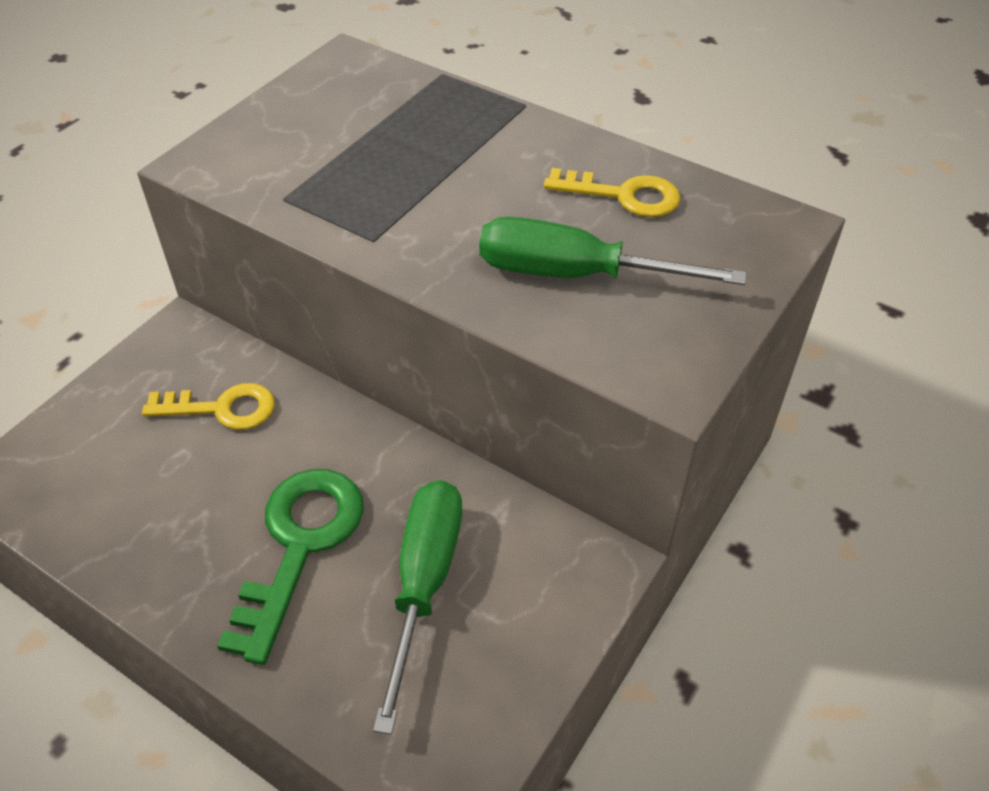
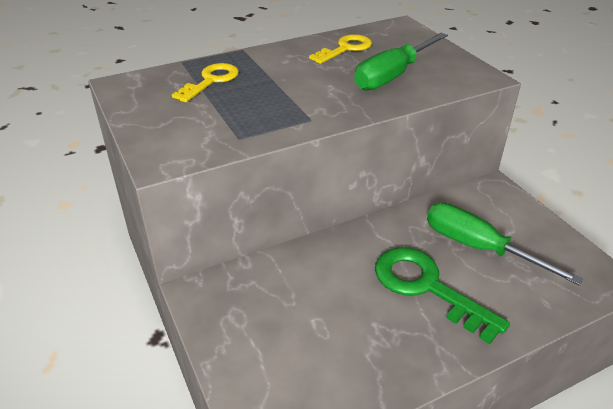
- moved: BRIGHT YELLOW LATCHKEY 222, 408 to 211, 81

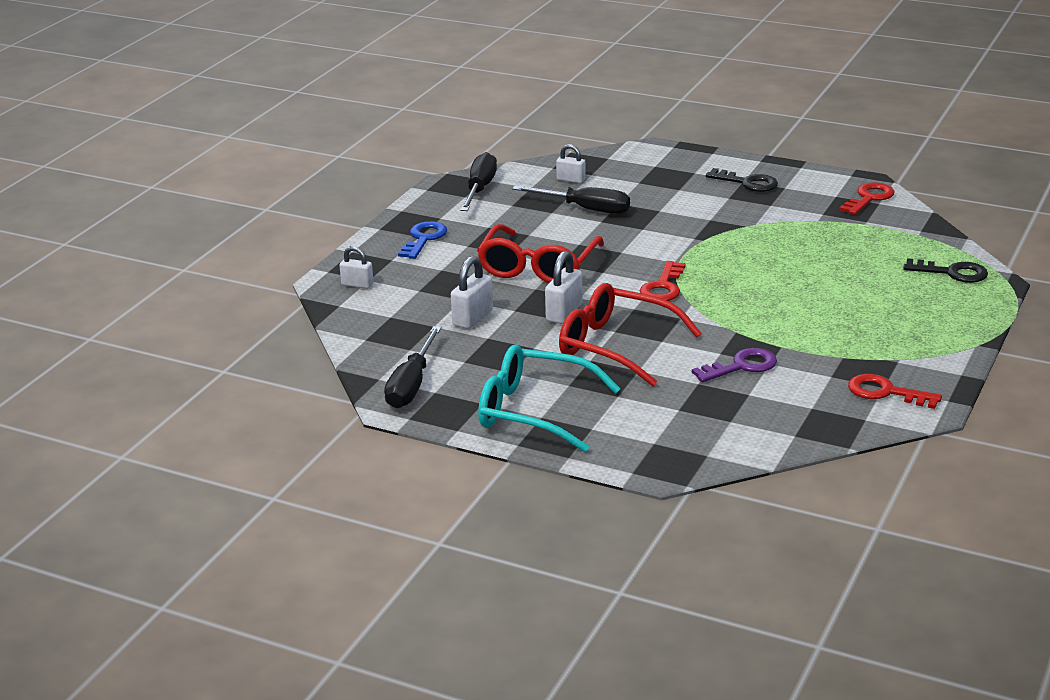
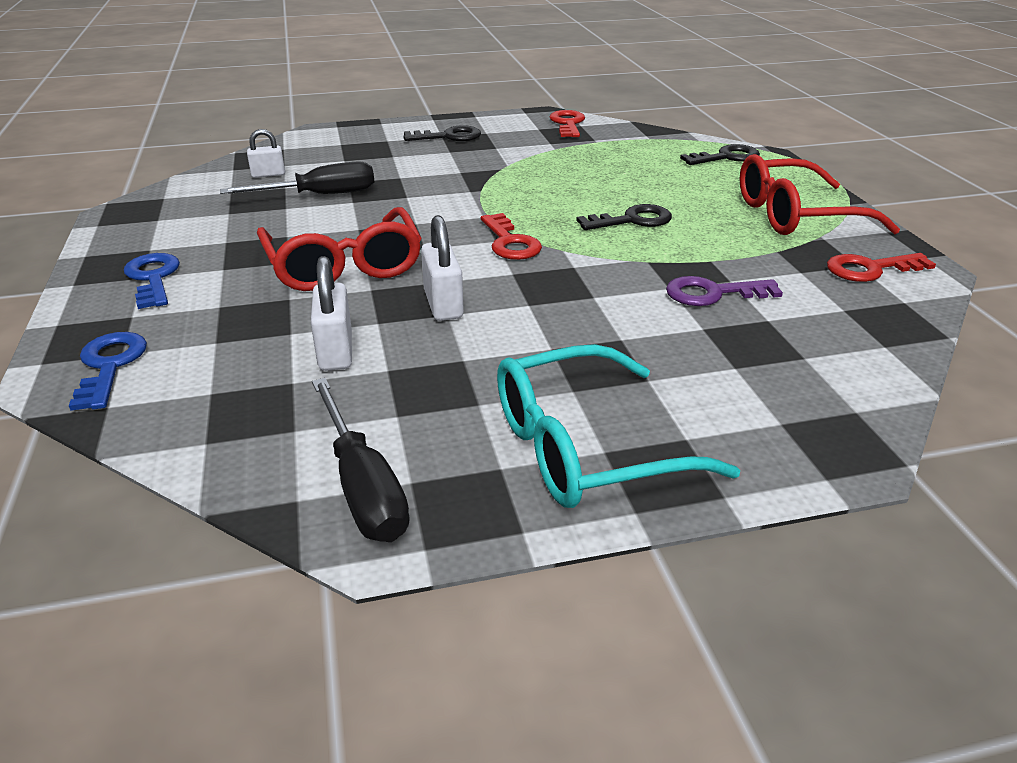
- replaced: SNOW-WHITE LOCK 357, 284 to BLUE LATCHKEY 110, 366
- added: JET-BLACK LATCHKEY 632, 220
- turned: PURPLE LATCHKEY 741, 366 = 712, 293 120 degrees counterclockwise
- moved: SCARLET SPECTACLES 616, 346 to 796, 215
- removed: JET-BLACK HAND SCREWDRIVER 479, 189

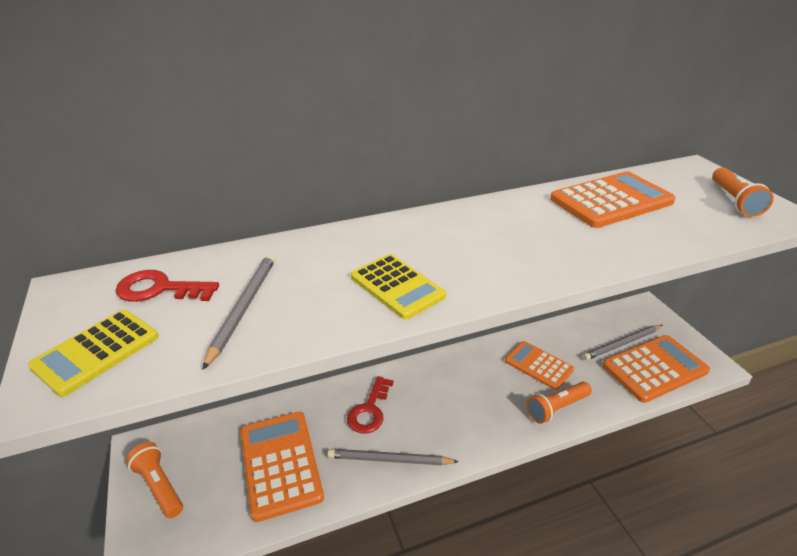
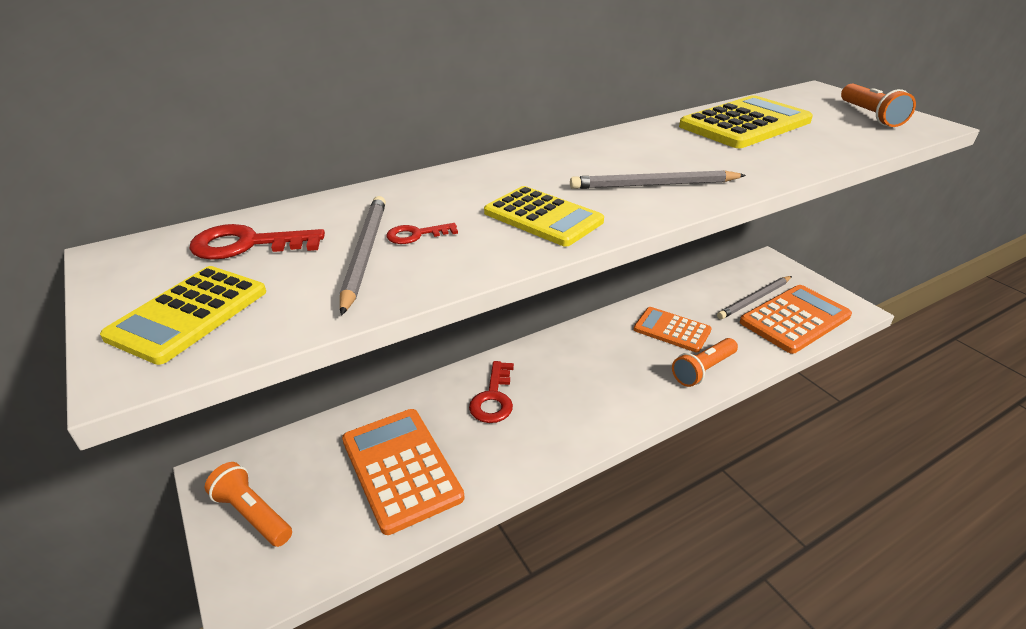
- added: SCARLET LATCHKEY 416, 235
- moved: GRAY WOODEN PENCIL 389, 460 to 654, 185
- recoloured: BRIGHT ORANGE CALCULATOR 611, 201 to BRIGHT YELLOW CALCULATOR 745, 124

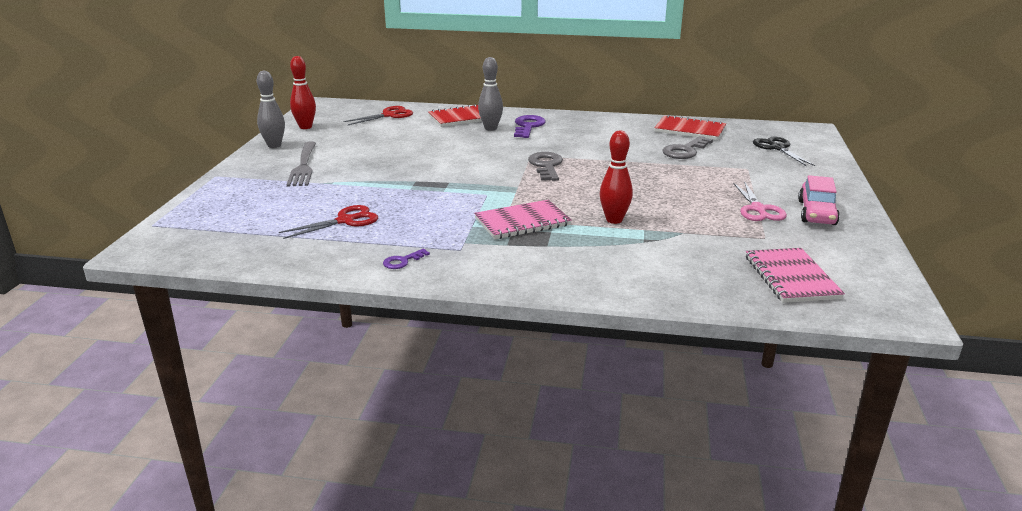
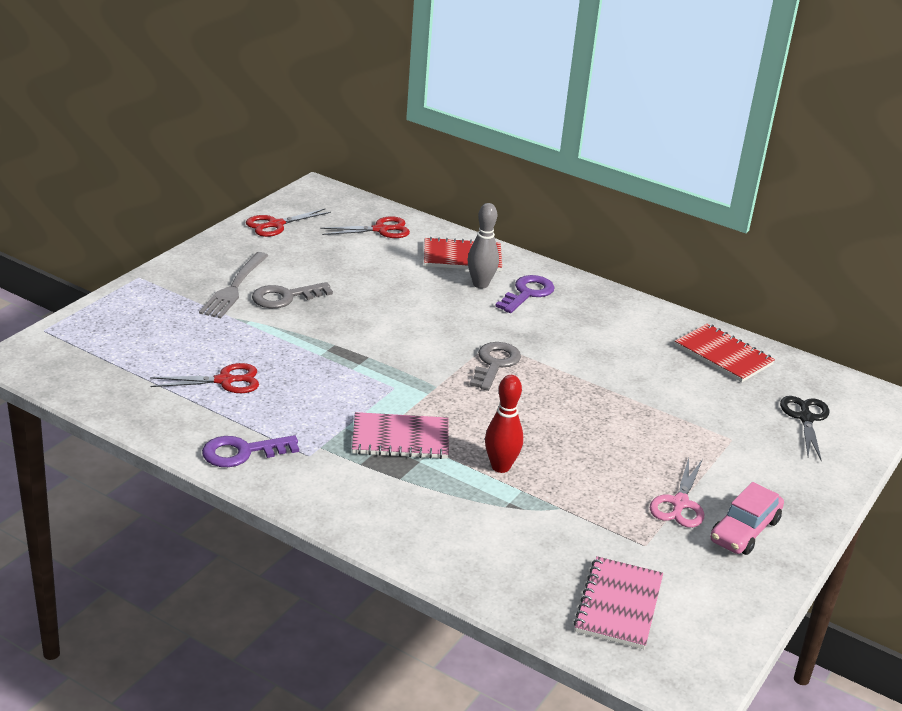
- resized: PURPLE LATCHKEY 402, 261 = 242, 452 x1.80
- replaced: SCARLET TENPIN 305, 127 to SCARLET SHEARS 275, 225
- moved: GRAY LATCHKEY 685, 151 to 285, 297
- removed: GRAY TENPIN 274, 145

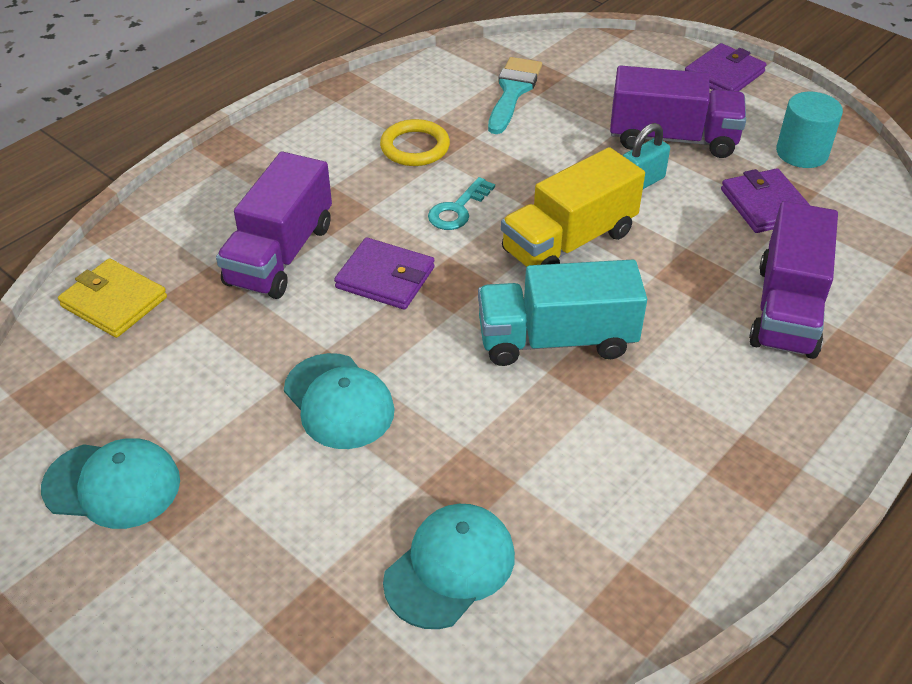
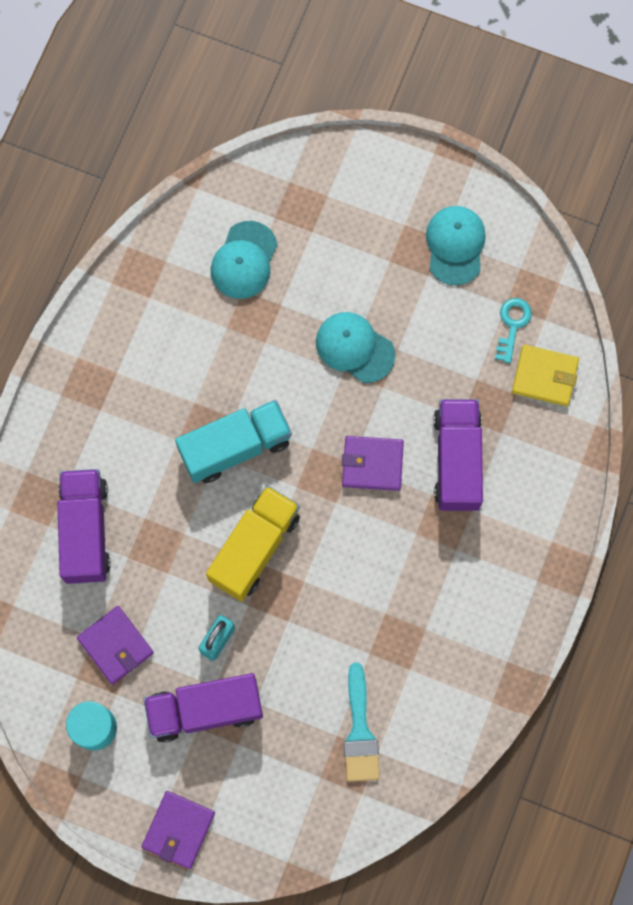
- turned: TURQUOISE CAP 112, 485 = 455, 245 105 degrees clockwise
- moved: TURQUOISE LATCHKEY 457, 209 to 512, 325
- removed: BRIGHT YELLOW RING 415, 147

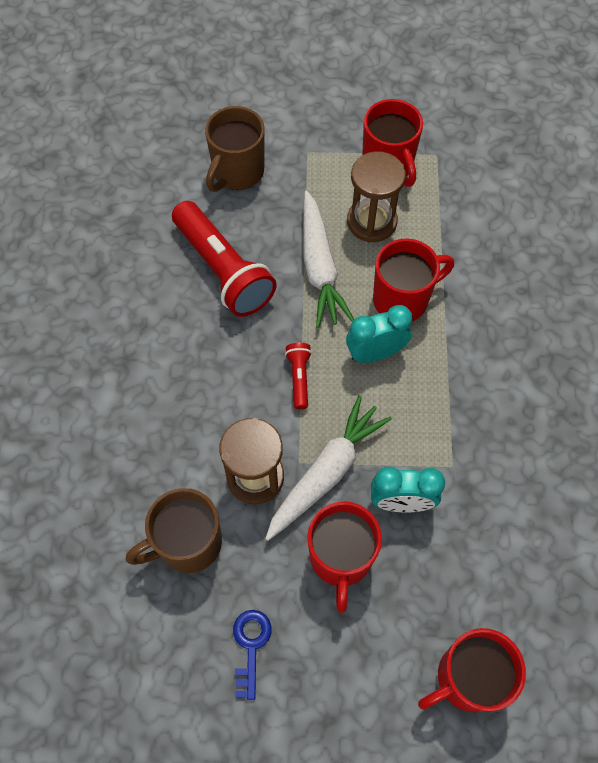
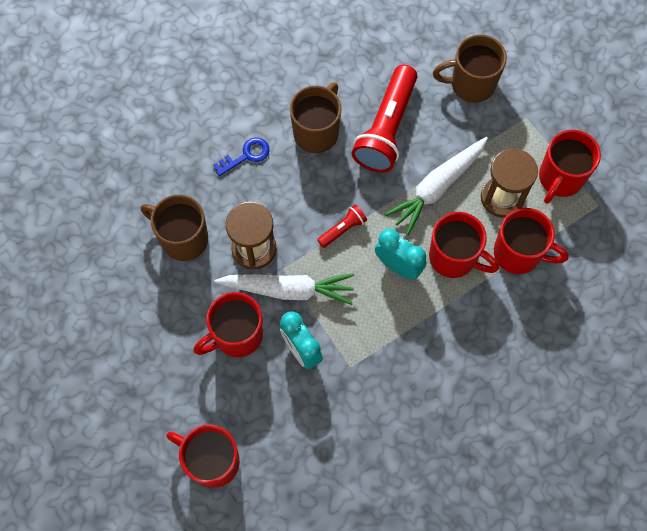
- moved: BLUE LATCHKEY 250, 646 to 246, 155
- added: RUSSET MUG 317, 132
- added: SCARLET MUG 518, 253

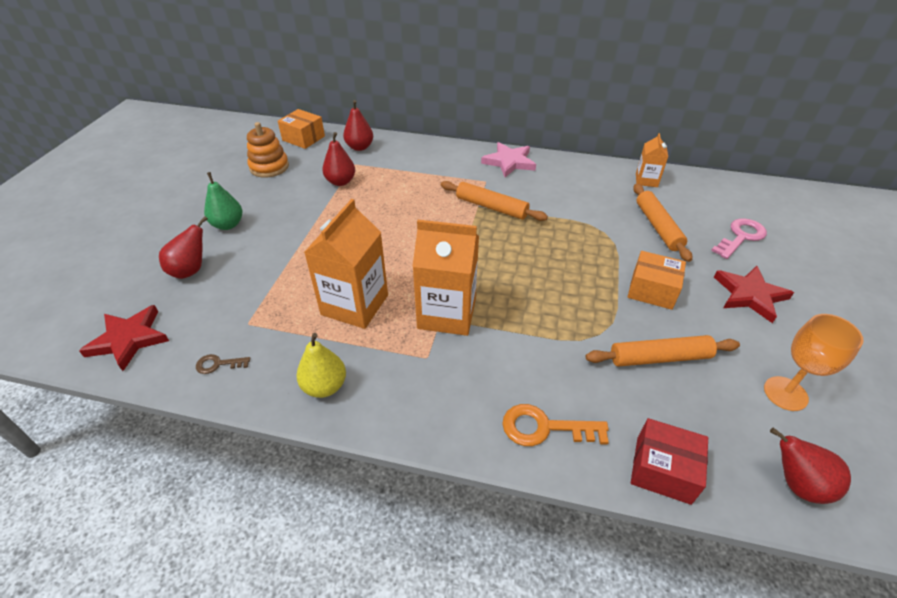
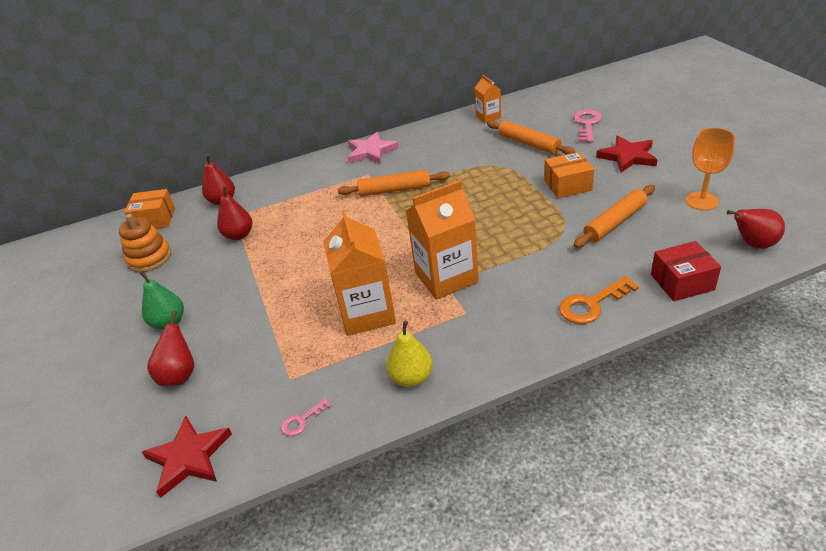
- recoloured: RUSSET LATCHKEY 218, 364 to ROSE-PINK LATCHKEY 302, 420

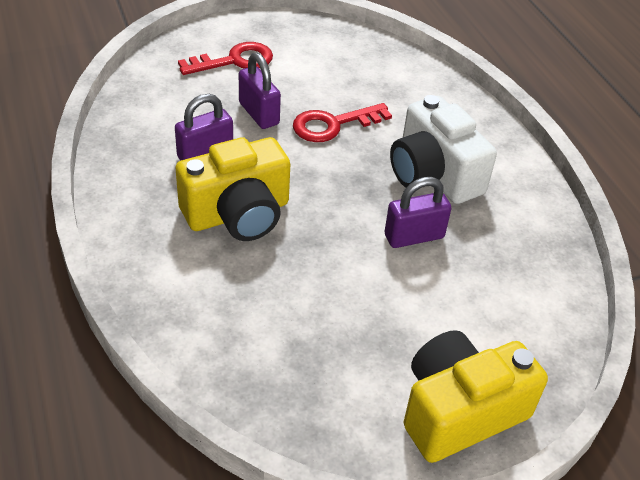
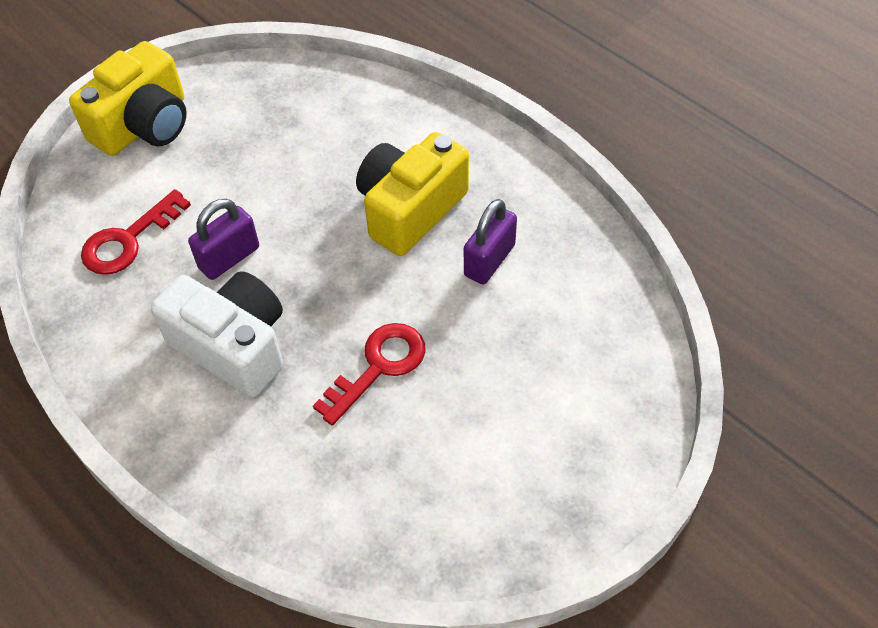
- moved: SCARLET LATCHKEY 234, 61 to 128, 240
- removed: PURPLE LOCK 259, 114

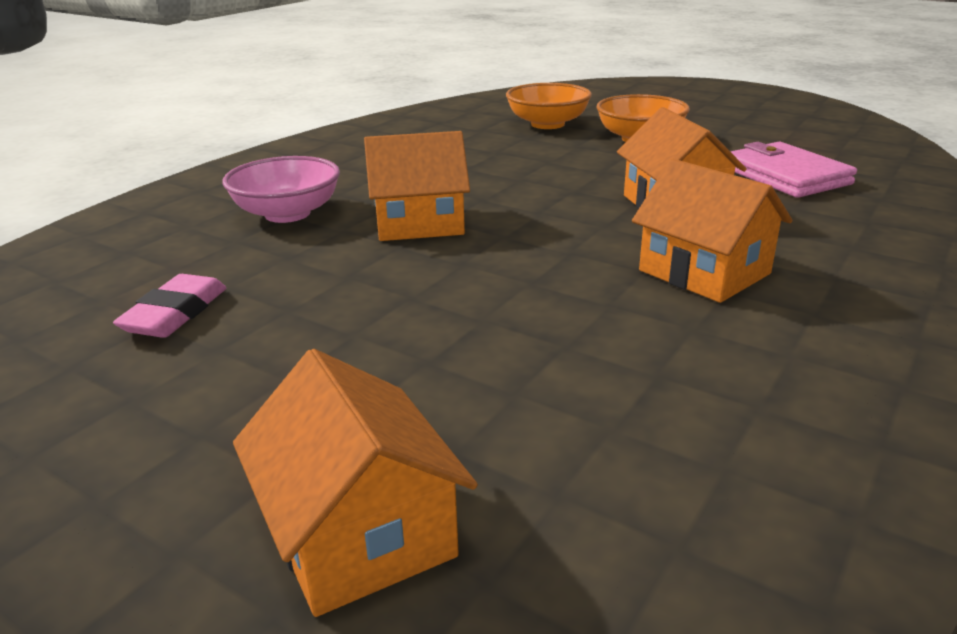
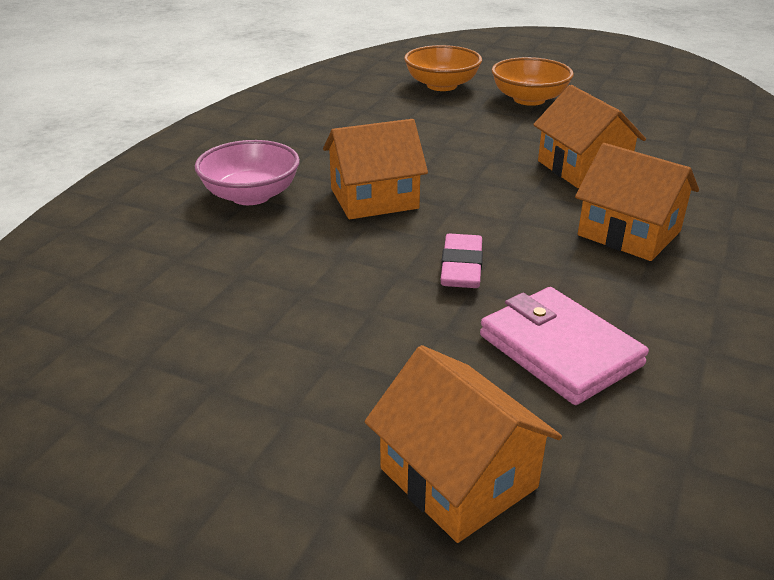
- moved: ROSE-PINK ERASER 175, 313 to 461, 267
- moved: ROSE-PINK CARD WALLET 786, 176 to 559, 350

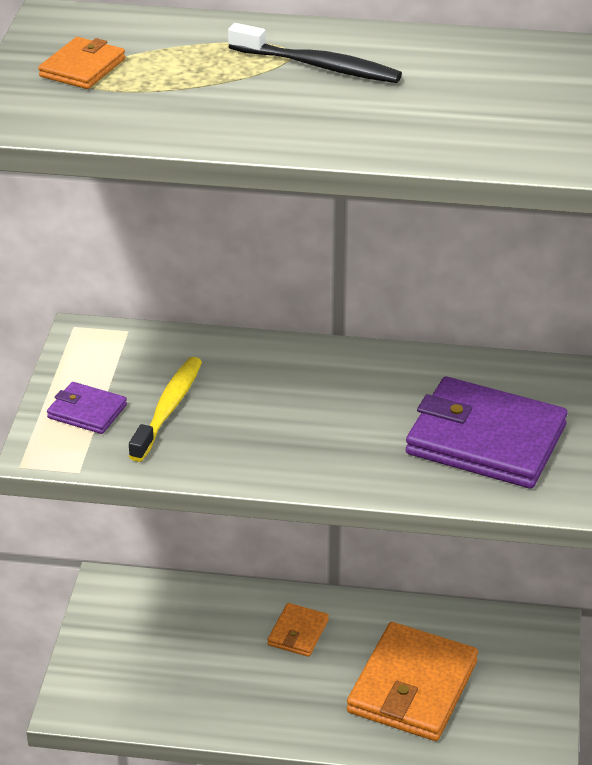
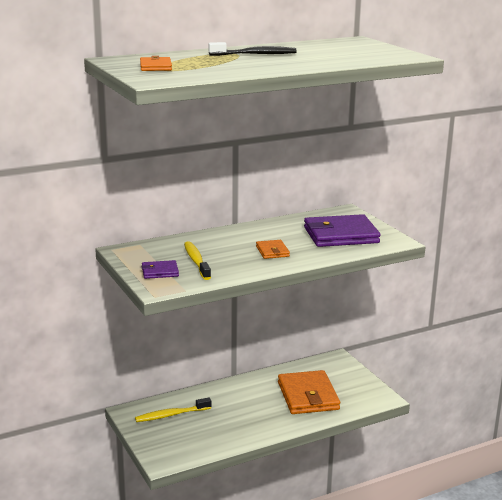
- added: BRIGHT YELLOW TOOTHBRUSH 171, 415
- moved: BRIGHT ORANGE CARD WALLET 298, 632 to 272, 251

